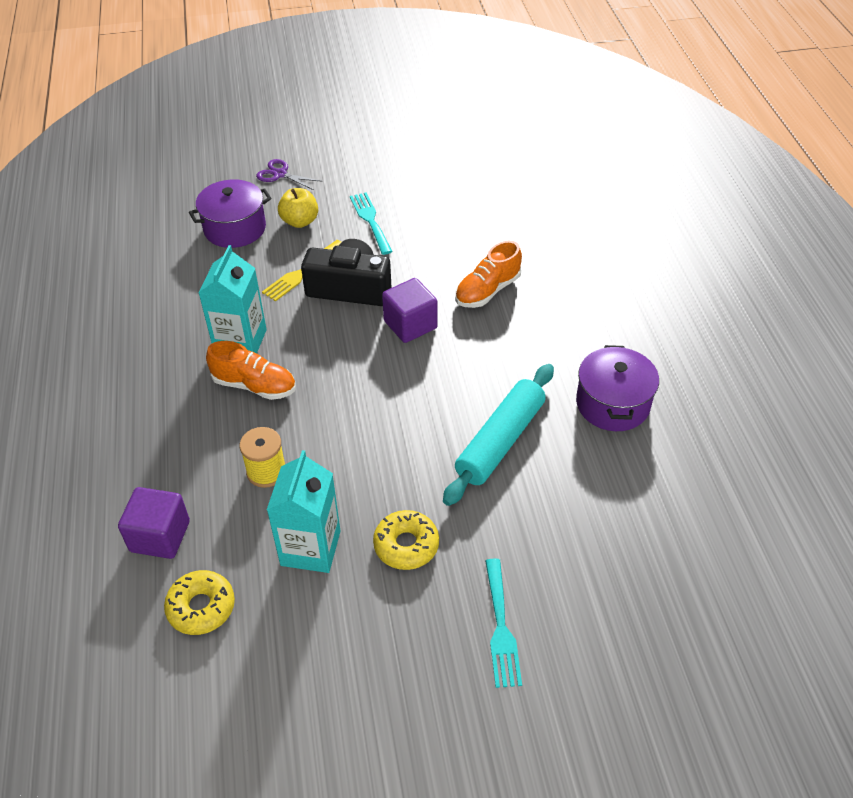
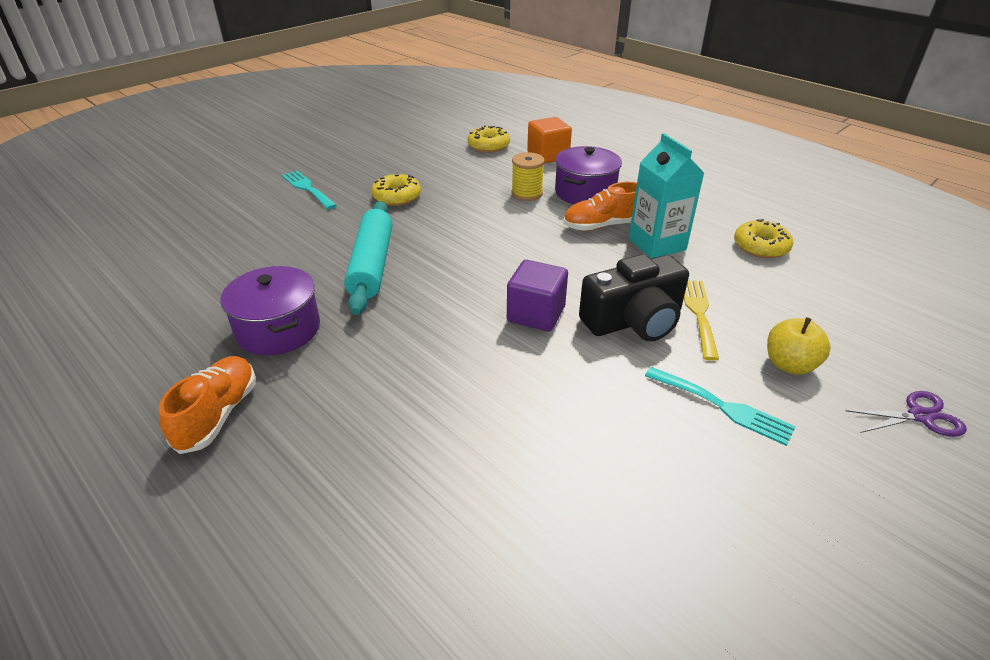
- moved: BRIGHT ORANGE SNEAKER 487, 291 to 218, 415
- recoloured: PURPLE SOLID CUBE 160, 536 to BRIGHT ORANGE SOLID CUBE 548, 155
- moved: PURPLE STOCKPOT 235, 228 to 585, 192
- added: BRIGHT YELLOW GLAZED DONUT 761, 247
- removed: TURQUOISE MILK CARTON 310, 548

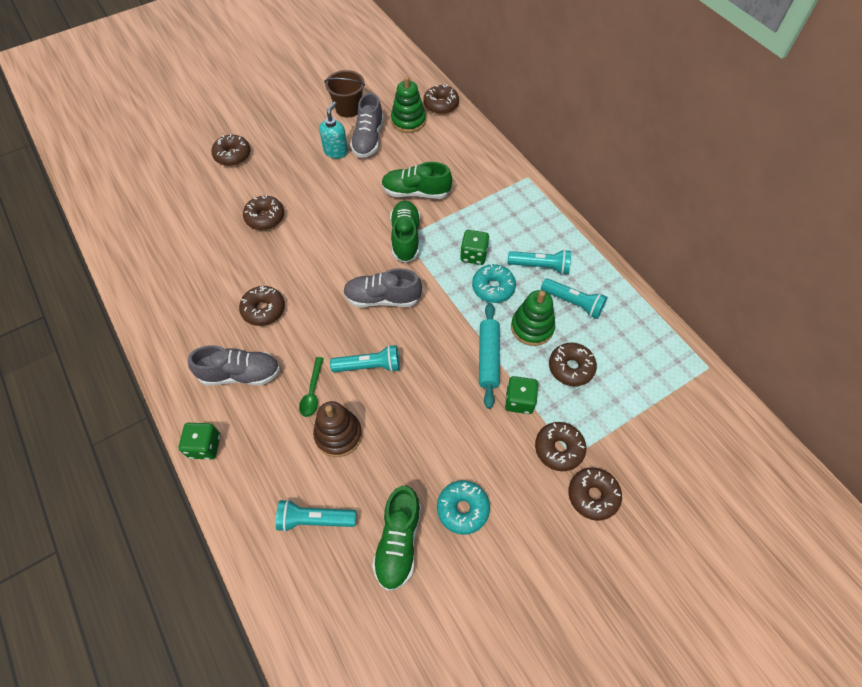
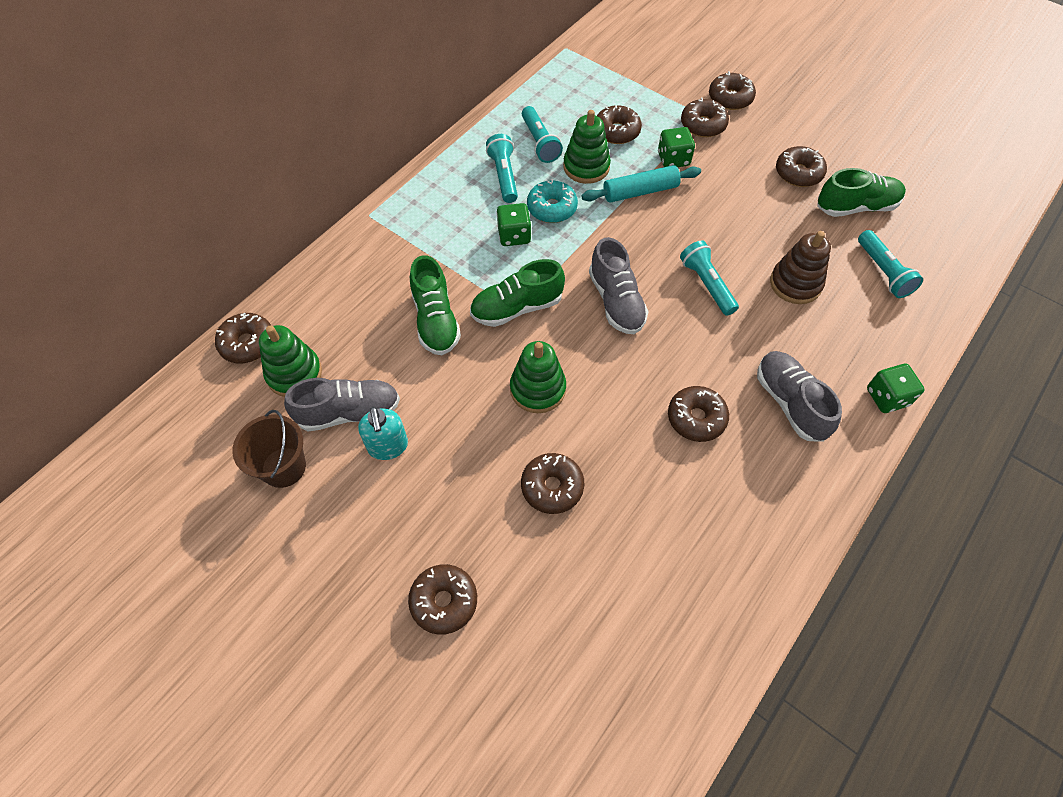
- turned: TURQUOISE SOAP DISPENSER 336, 151 = 388, 446 105 degrees counterclockwise
- added: EMERALD RING STACKER 538, 389
- turned: TURQUOISE FLASHLIGHT 573, 303 = 540, 142 150 degrees clockwise
- recoloured: TURQUOISE GLAZED DONUT 462, 509 to RUSSET GLAZED DONUT 798, 173
- removed: EMERALD TABLESPOON 312, 392

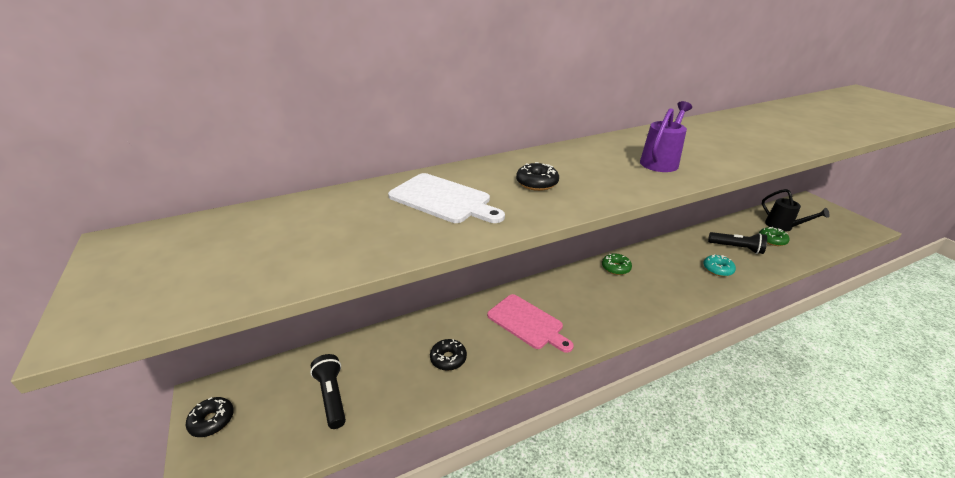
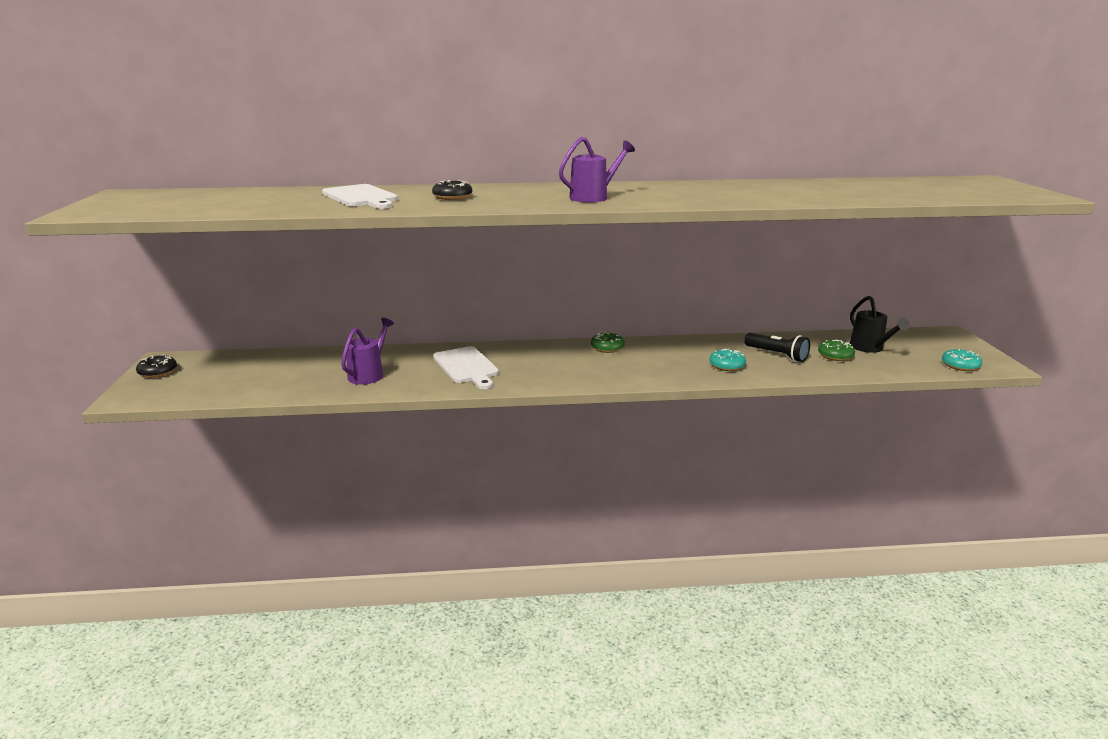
- replaced: JET-BLACK GLAZED DONUT 448, 358 to PURPLE SPRINKLING CAN 369, 374
- recoloured: ROSE-PINK CUTTING BOARD 527, 323 to SNOW-WHITE CUTTING BOARD 466, 366
- added: TURQUOISE GLAZED DONUT 960, 365
- removed: JET-BLACK FLASHLIGHT 332, 396

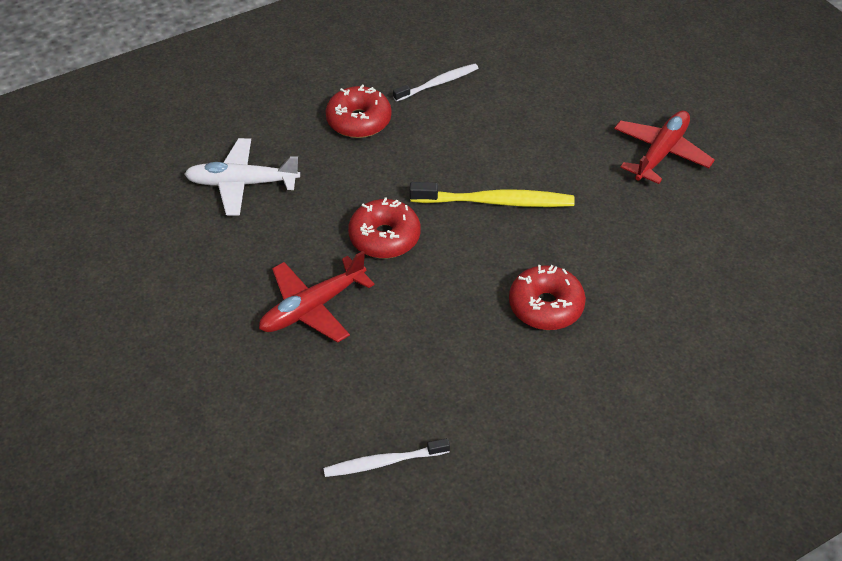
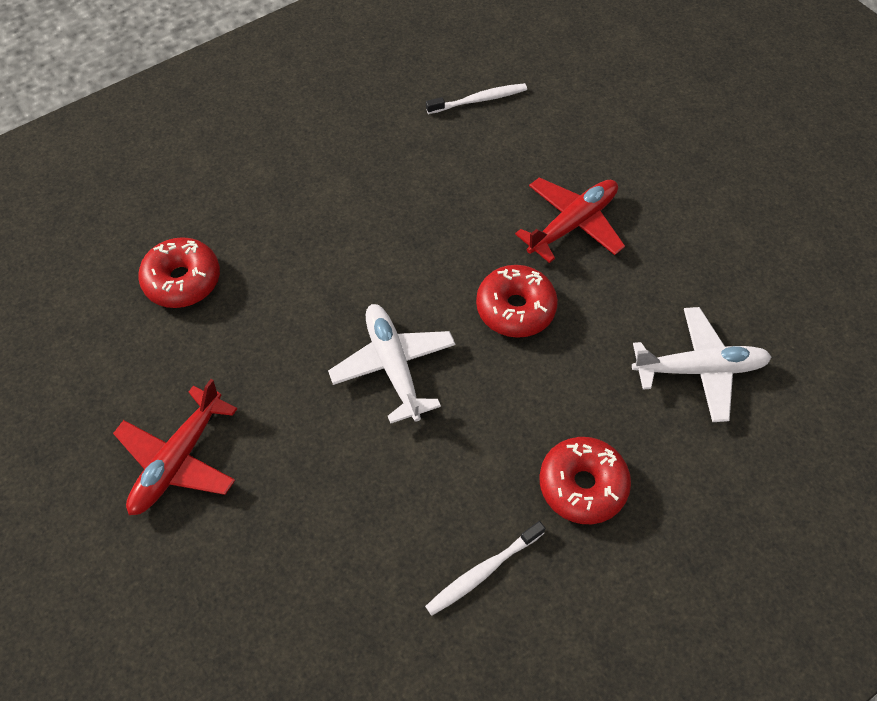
- moved: SCARLET GLAZED DONUT 545, 306 to 182, 280
- replaced: BRIGHT YELLOW TOOTHBRUSH 495, 202 to SNOW-WHITE PLANE 393, 366

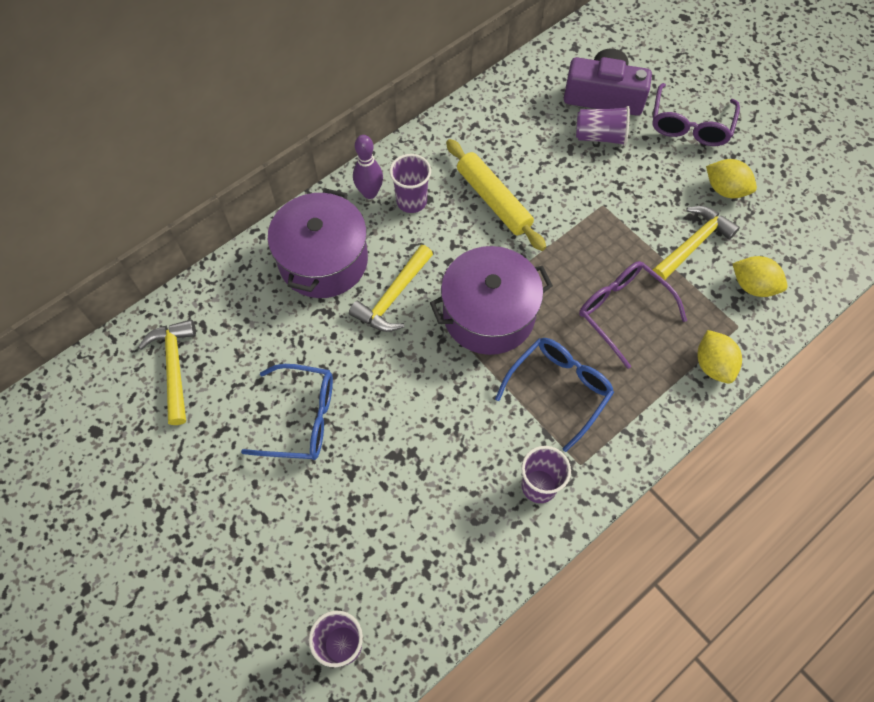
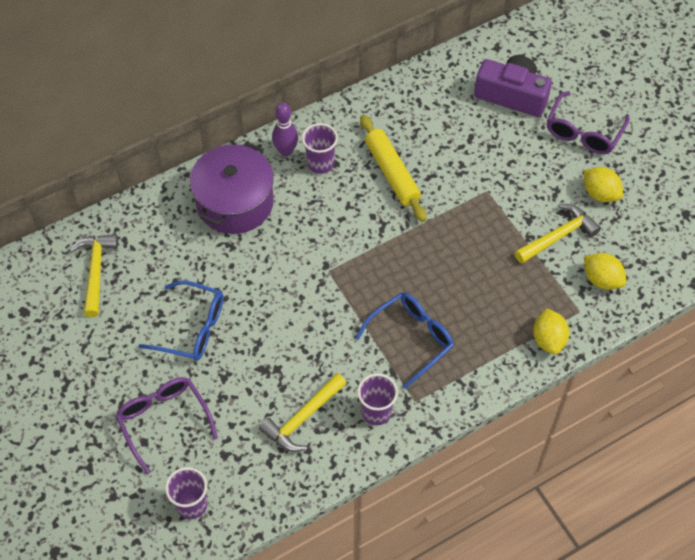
- moved: PURPLE SPECTACLES 622, 311 to 163, 420
- moved: BRIGHT YELLOW HAMMER 393, 297 to 303, 418
- removed: PURPLE STOCKPOT 489, 314
- removed: PURPLE BEAKER 600, 136

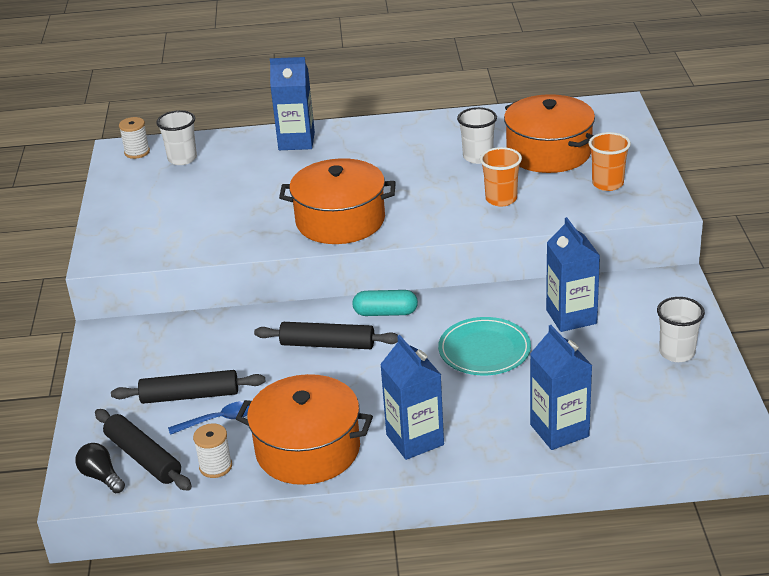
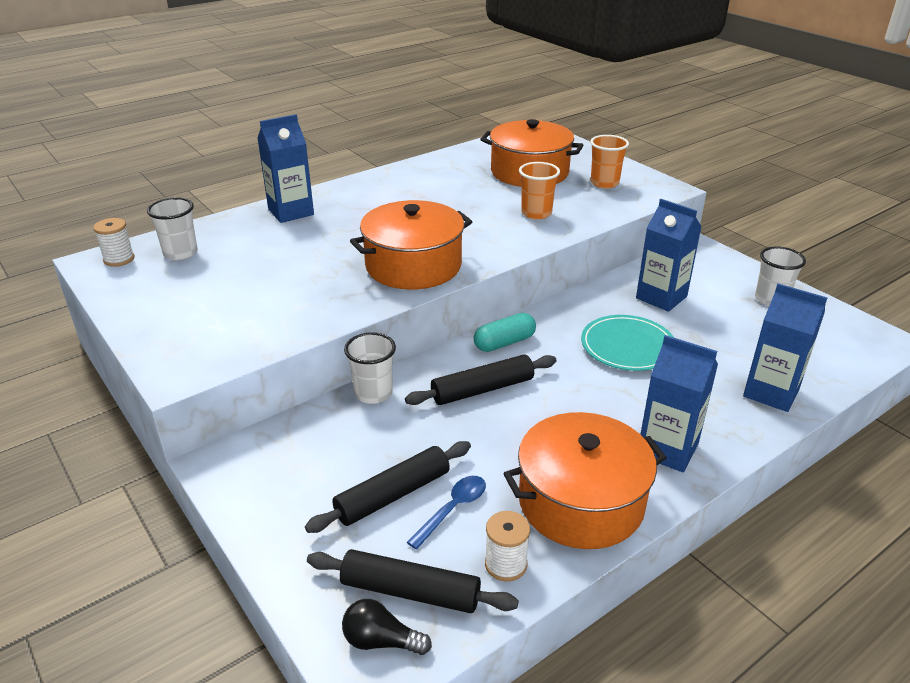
- moved: SNOW-WHITE BEAKER 478, 157 to 373, 393

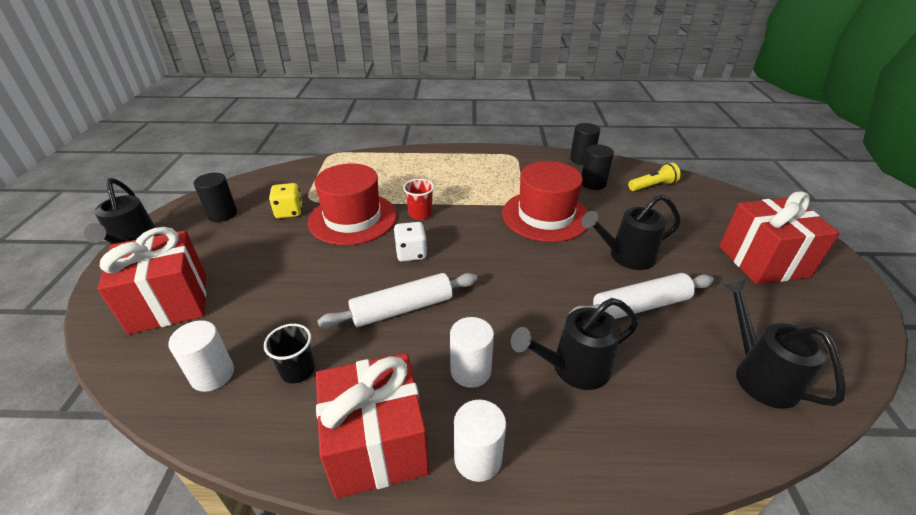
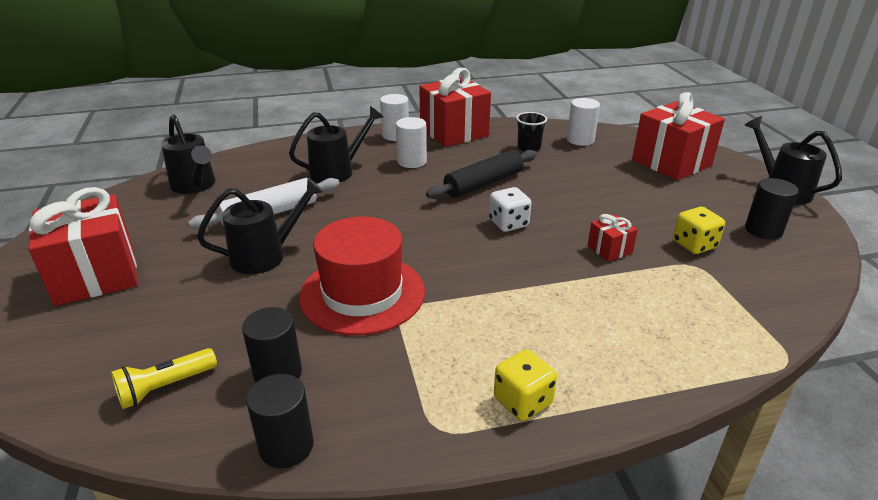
- recoloured: SNOW-WHITE ROLLING PIN 402, 309 to JET-BLACK ROLLING PIN 483, 183
- added: BRIGHT YELLOW GAME DIE 523, 401
- replaced: SCARLET TALL HAT 353, 218 to SCARLET GIFT 609, 249
- removed: SCARLET BEAKER 420, 214

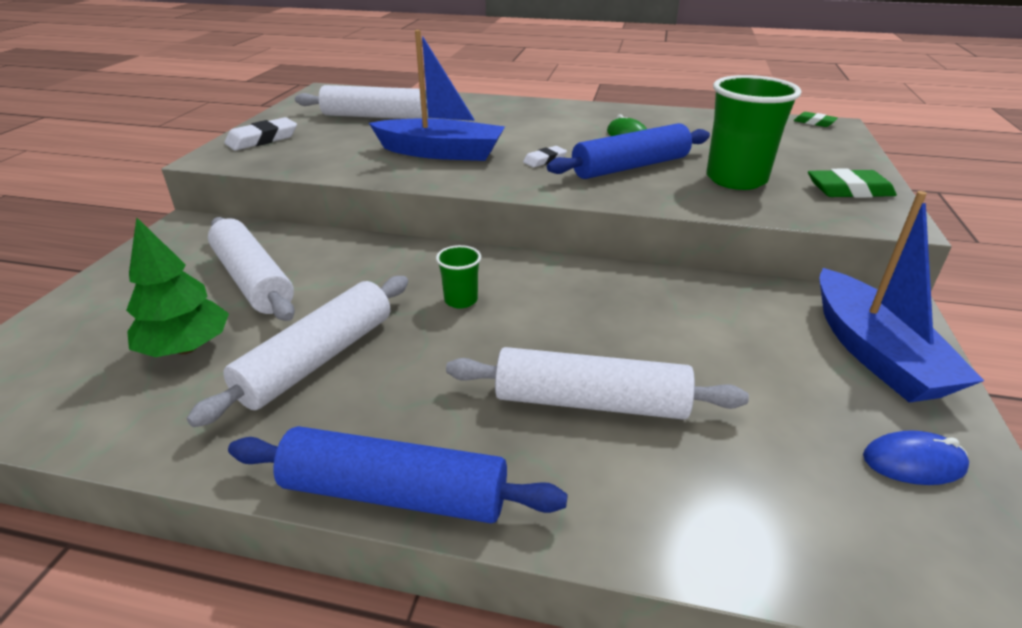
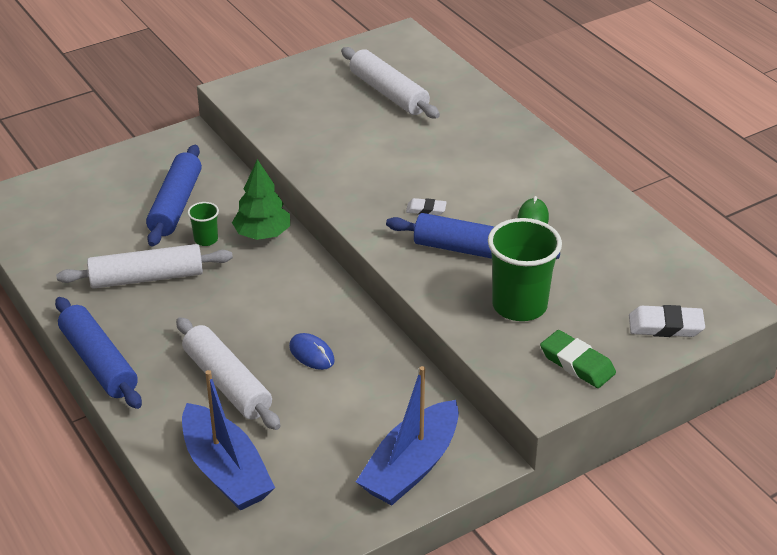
- recoloured: SNOW-WHITE ROLLING PIN 253, 280 to BLUE ROLLING PIN 175, 205
- moved: BLUE TOY BOAT 441, 152 to 226, 471
- moved: EMERALD BEAKER 461, 300 to 206, 239
- moved: EMERALD TOY TREE 186, 348 to 262, 234
- moved: BLUE MOUSE 913, 462 to 311, 354
- moved: SNOW-WHITE ERASER 262, 139 to 665, 326
- removed: EMERALD ERASER 814, 122

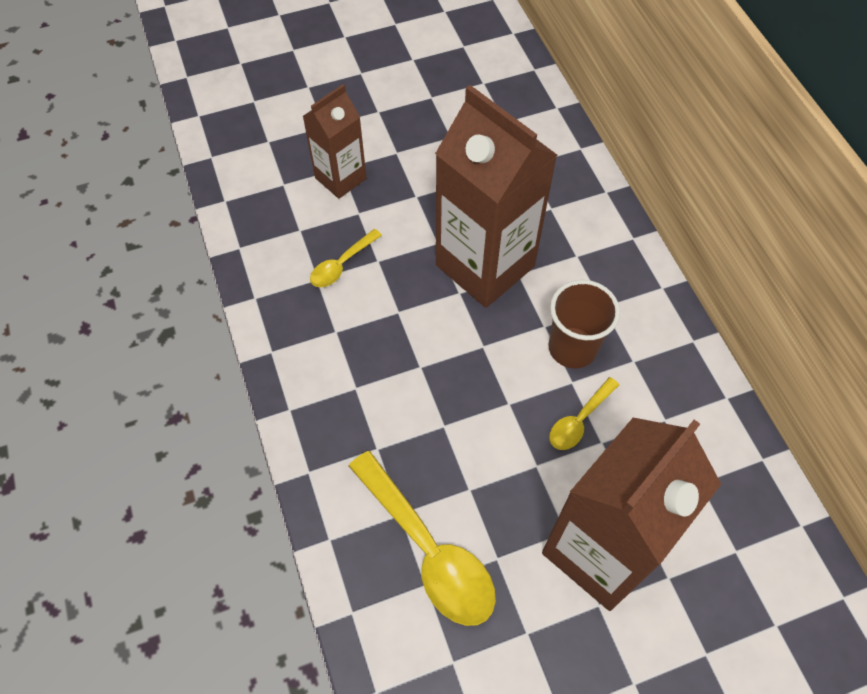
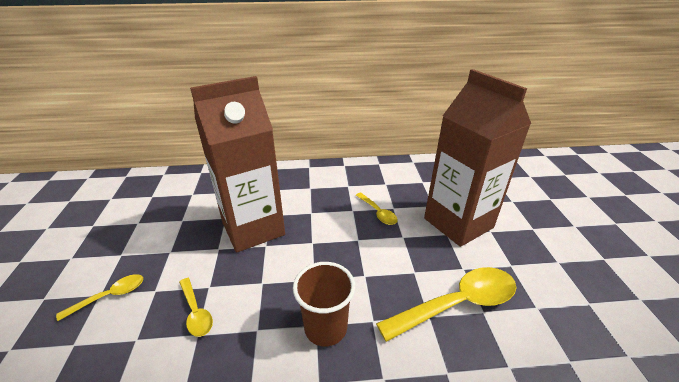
- replaced: RUSSET MILK CARTON 340, 178 to BRIGHT YELLOW TABLESPOON 110, 296
- moved: RUSSET BEAKER 572, 348 to 325, 328

